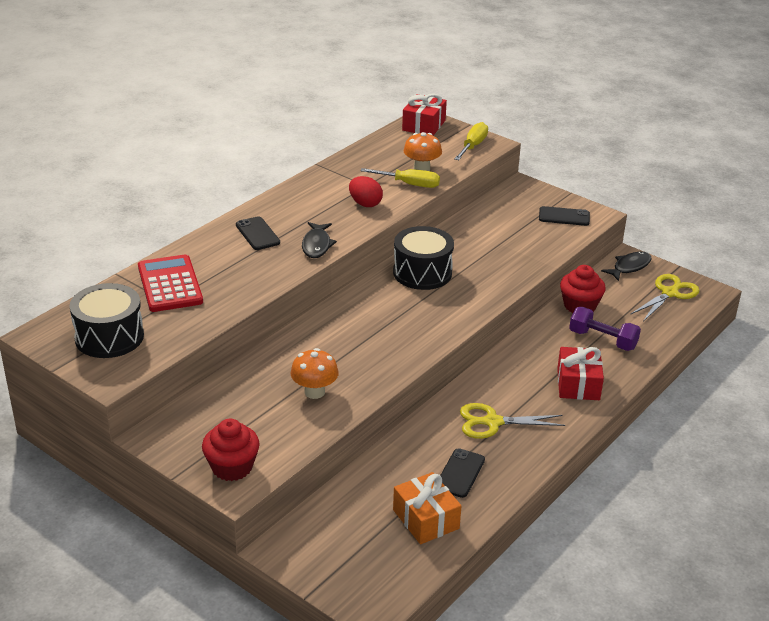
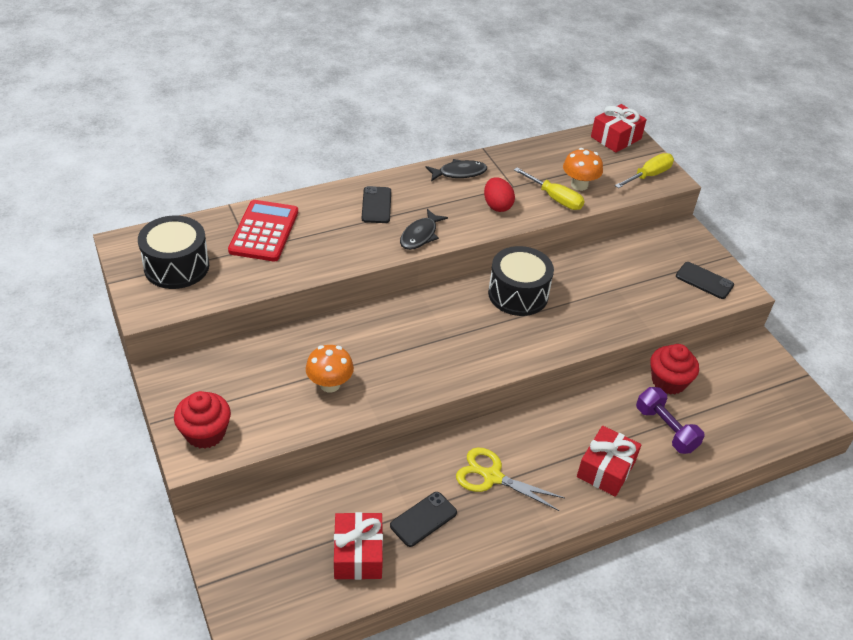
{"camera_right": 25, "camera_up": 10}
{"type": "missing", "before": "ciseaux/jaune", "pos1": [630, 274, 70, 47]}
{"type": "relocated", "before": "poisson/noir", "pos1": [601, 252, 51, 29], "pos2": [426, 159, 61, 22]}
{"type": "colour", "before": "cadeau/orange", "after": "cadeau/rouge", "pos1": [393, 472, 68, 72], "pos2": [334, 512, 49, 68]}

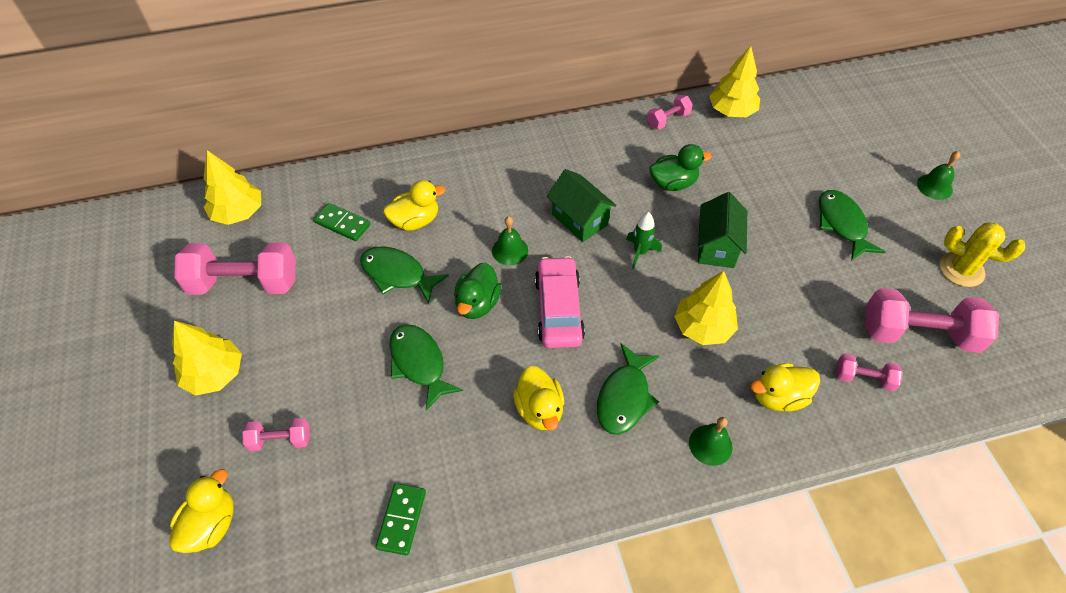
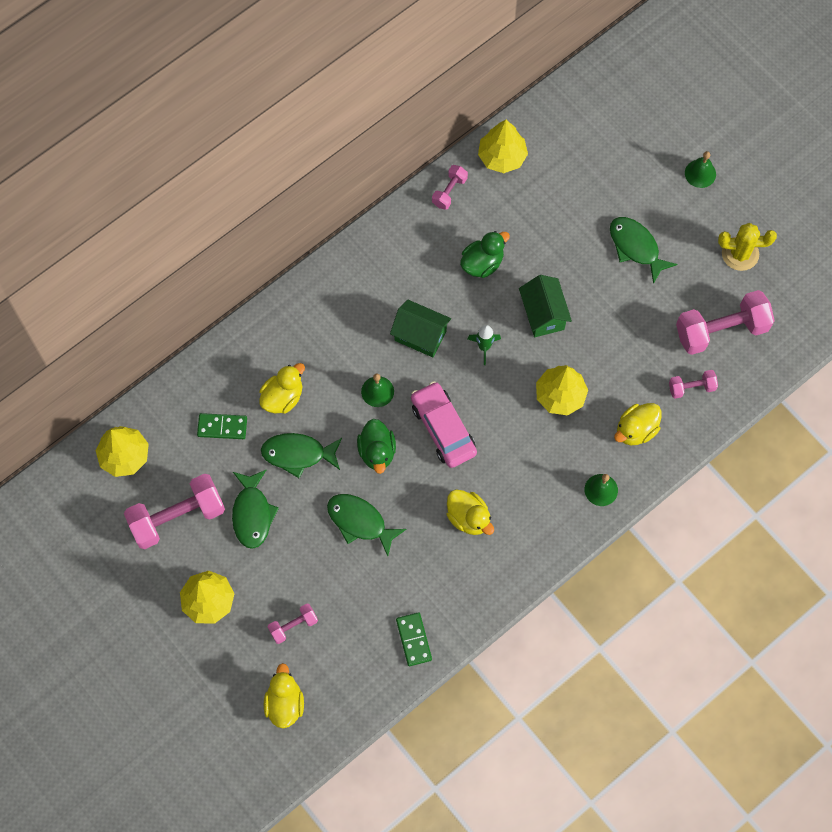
{"camera_right": -25, "camera_up": 15}
{"type": "relocated", "before": "poisson/vert", "pos1": [597, 344, 63, 91], "pos2": [232, 470, 47, 79]}

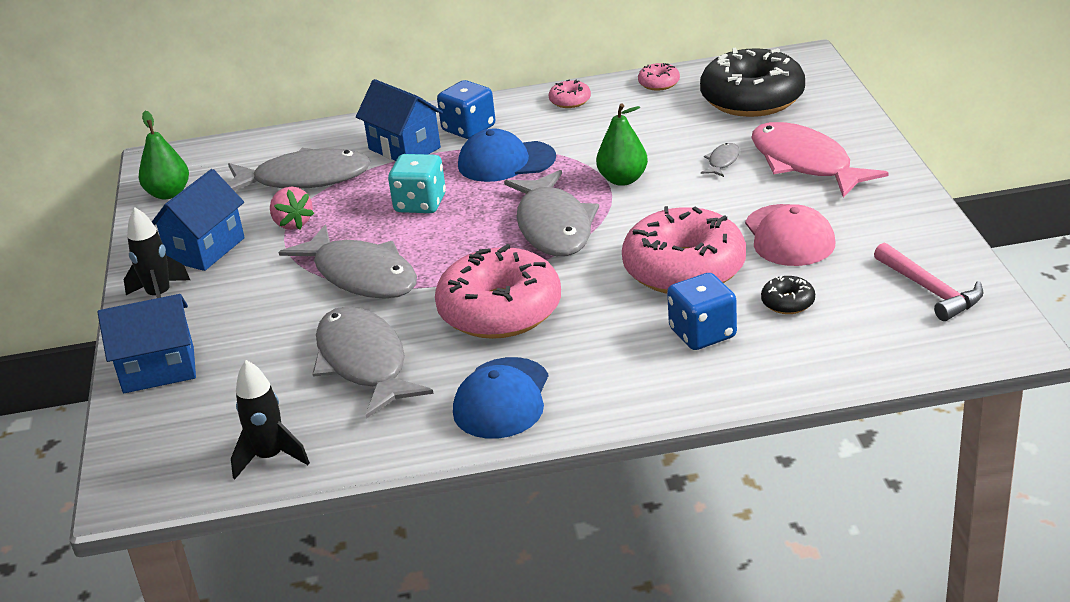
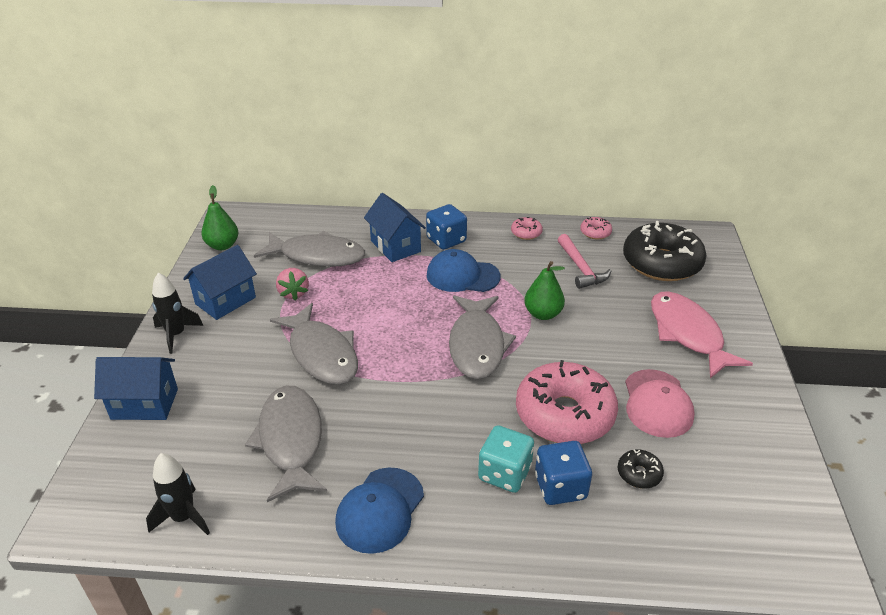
{"camera_right": 10, "camera_up": 5}
{"type": "missing", "before": "beignet/rose", "pos1": [435, 244, 126, 95]}
{"type": "missing", "before": "poisson/gris", "pos1": [701, 143, 39, 34]}
{"type": "relocated", "before": "dé/turquoise", "pos1": [388, 154, 58, 59], "pos2": [478, 425, 56, 68]}
{"type": "relocated", "before": "marteau/rose", "pos1": [874, 243, 110, 78], "pos2": [558, 234, 53, 55]}

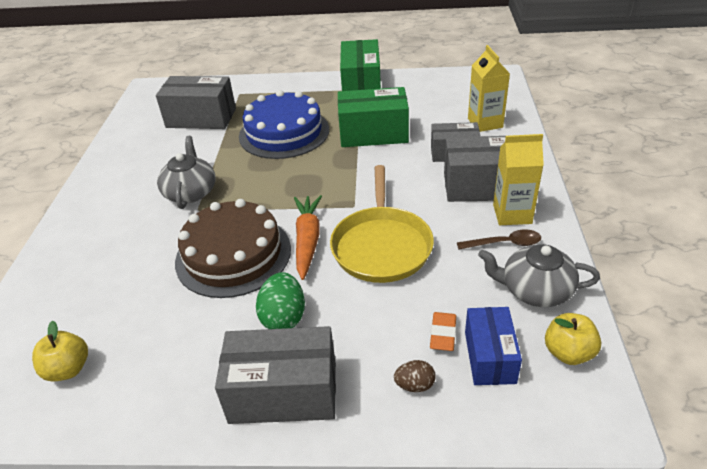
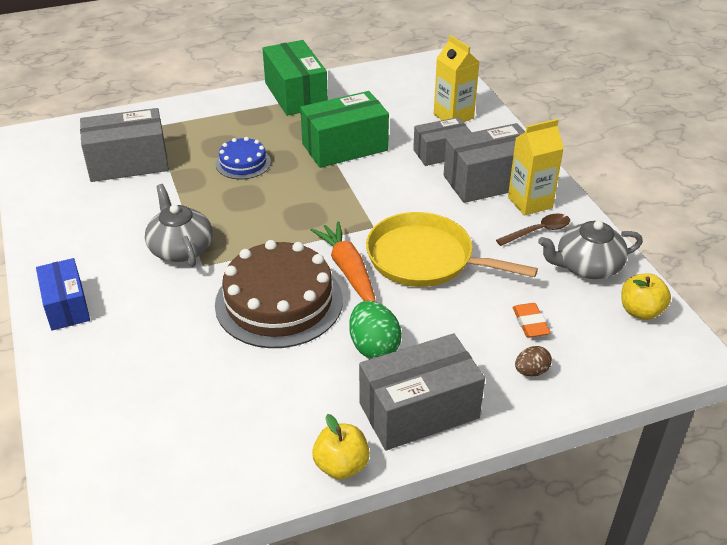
{"camera_right": -25, "camera_up": 0}
{"type": "relocated", "before": "pomme/jaune", "pos1": [32, 320, 56, 62], "pos2": [312, 414, 58, 66]}
{"type": "relocated", "before": "boîte/bleu", "pos1": [465, 307, 57, 78], "pos2": [36, 258, 54, 73]}
{"type": "spun", "before": "poêle/jaune", "pos1": [330, 165, 104, 118], "pos2": [366, 212, 172, 75], "turn": 135}
{"type": "size", "before": "gâteau/bleu", "pos1": [239, 90, 90, 69], "pos2": [216, 137, 55, 42], "scale": 0.52}

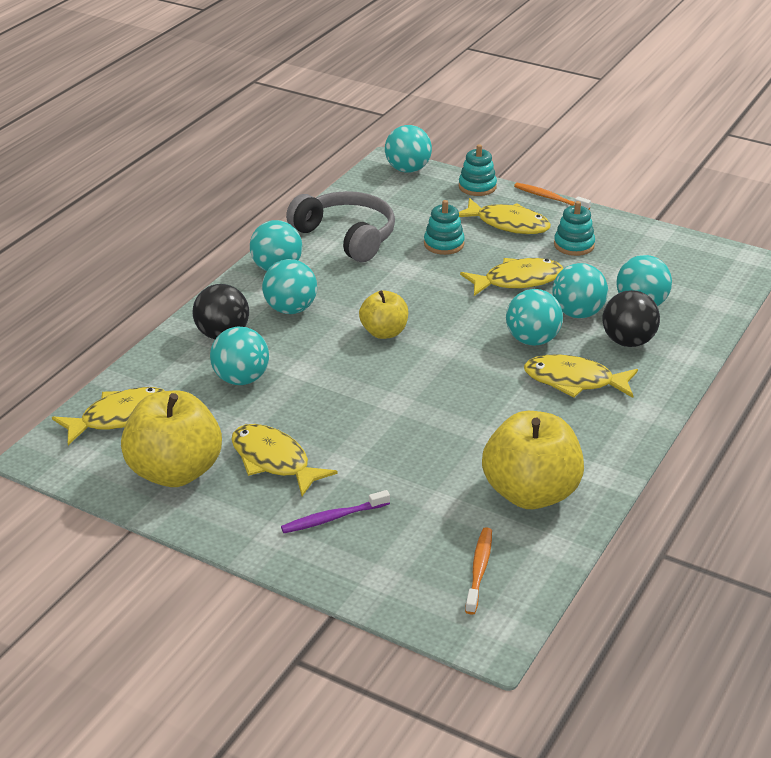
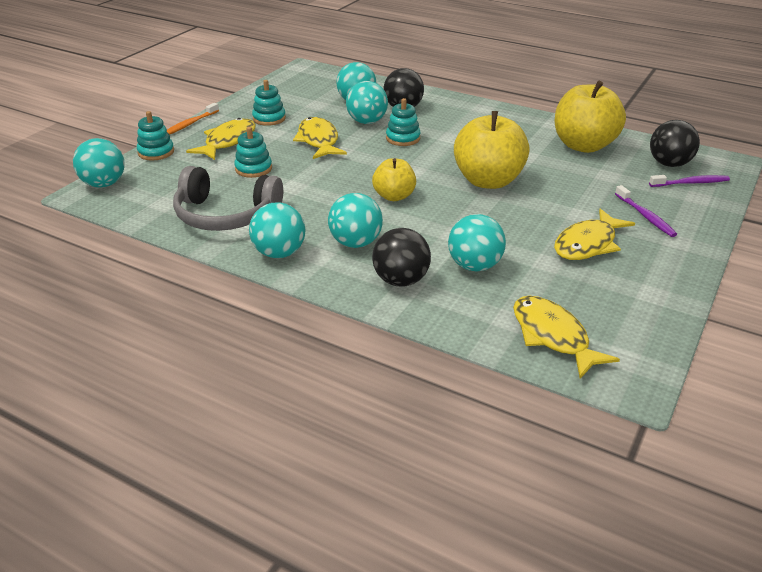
{"camera_right": -90, "camera_up": 0}
{"type": "missing", "before": "poisson/jaune", "pos1": [524, 354, 114, 44]}
{"type": "appeared", "after": "brosse à dents/violet", "pos2": [649, 175, 81, 12]}
{"type": "relocated", "before": "pomme/jaune", "pos1": [121, 390, 101, 97], "pos2": [454, 111, 76, 78]}
{"type": "exchanged", "before": "brosse à dents/orange", "after": "balle/noir", "pos1": [465, 527, 27, 88], "pos2": [650, 120, 50, 47]}
{"type": "exchanged", "before": "balle/turquoise", "after": "jouet à empiler/turquoise", "pos1": [506, 289, 57, 57], "pos2": [386, 98, 35, 48]}
{"type": "spun", "before": "casque audio/gris", "pos1": [286, 191, 109, 71], "pos2": [173, 166, 110, 65], "turn": -120}

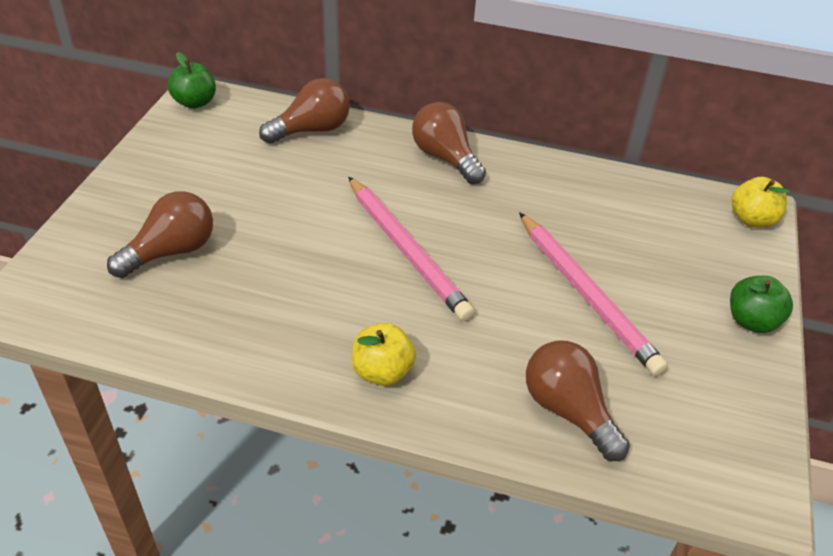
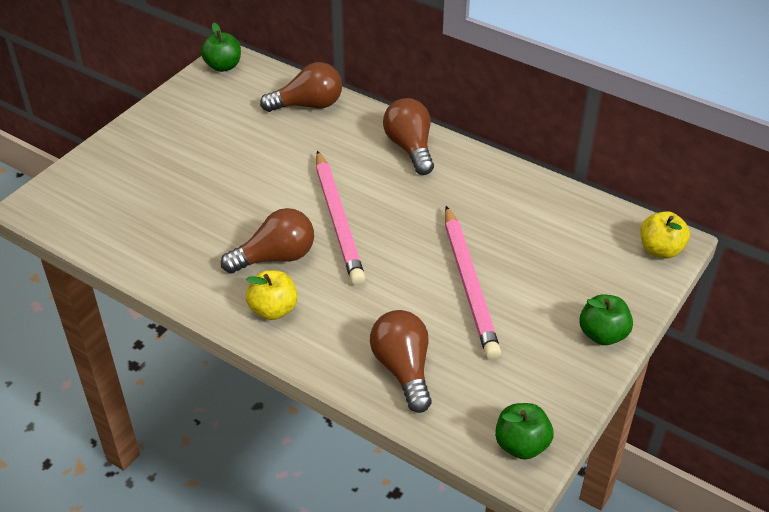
{"camera_right": 20, "camera_up": 0}
{"type": "appeared", "after": "pomme/vert", "pos2": [495, 403, 58, 57]}
{"type": "relocated", "before": "ampoule/marron", "pos1": [107, 191, 106, 87], "pos2": [221, 208, 93, 65]}

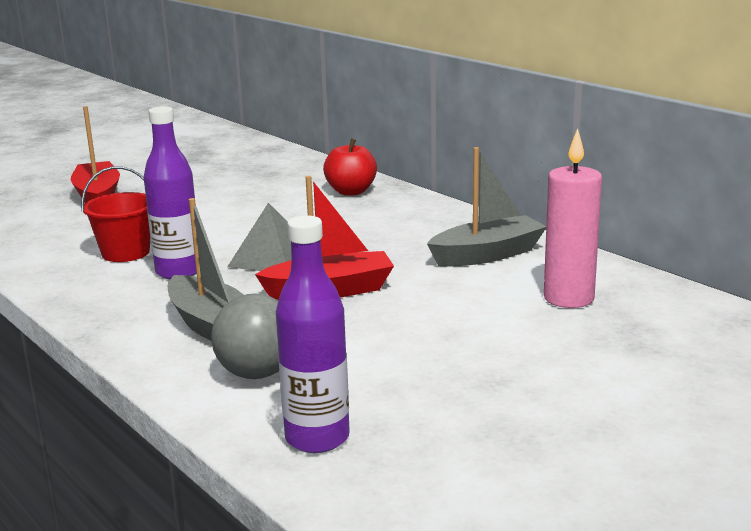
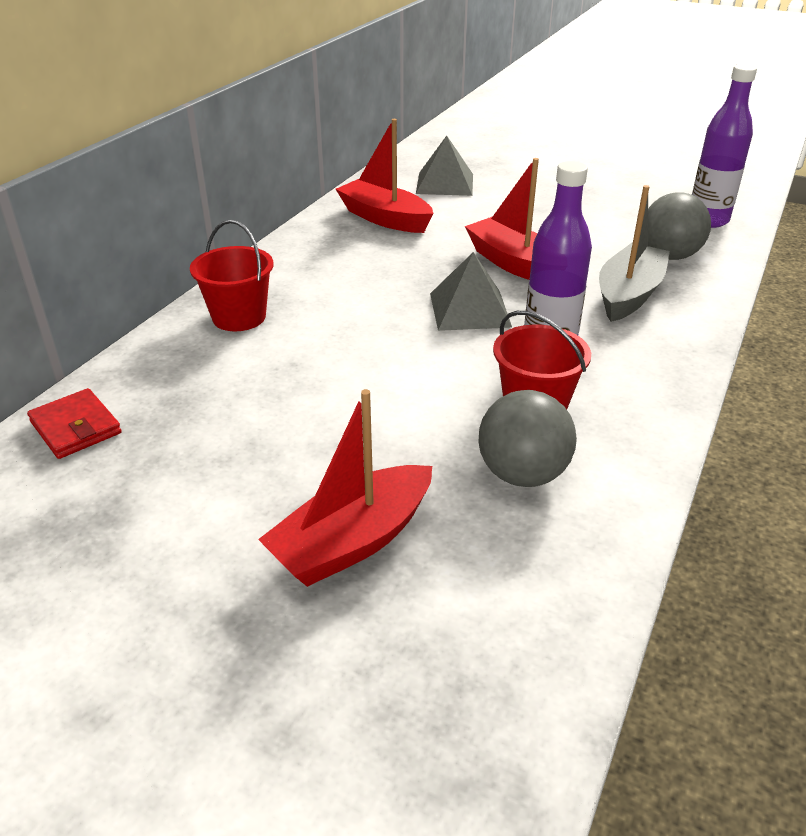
{"camera_right": -115, "camera_up": 15}
{"type": "appeared", "after": "portefeuille/rouge", "pos2": [27, 388, 94, 71]}
{"type": "appeared", "after": "balle/gris", "pos2": [478, 390, 99, 97]}
{"type": "exchanged", "before": "pomme/rouge", "after": "seau/rouge", "pos1": [323, 139, 54, 57], "pos2": [190, 220, 84, 111]}
{"type": "exchanged", "before": "bougie/rose", "after": "pyramide/gris", "pos1": [544, 128, 58, 180], "pos2": [416, 136, 57, 60]}
{"type": "colour", "before": "bateau/gris", "after": "bateau/rouge", "pos1": [427, 147, 119, 120], "pos2": [336, 119, 98, 114]}

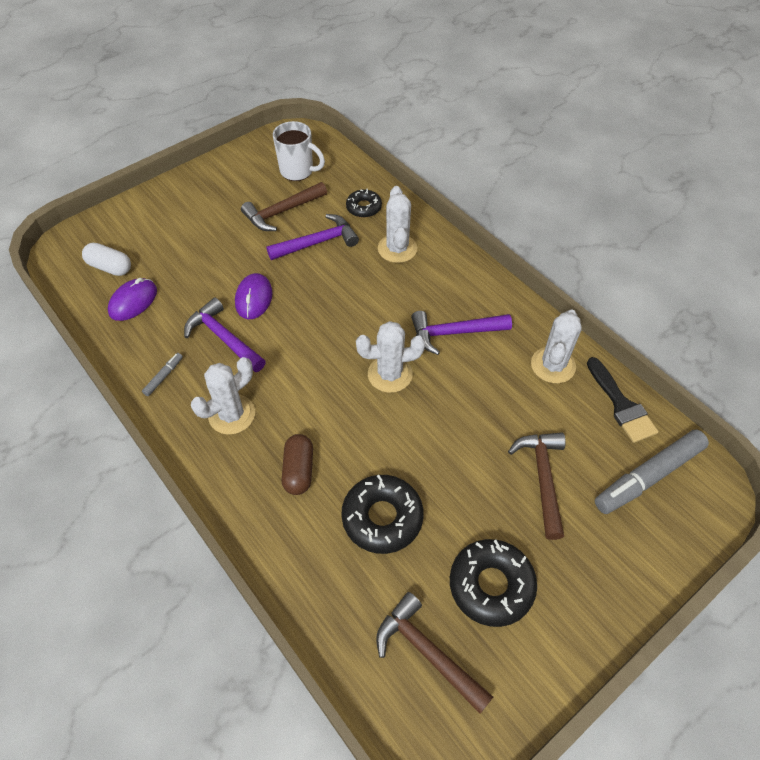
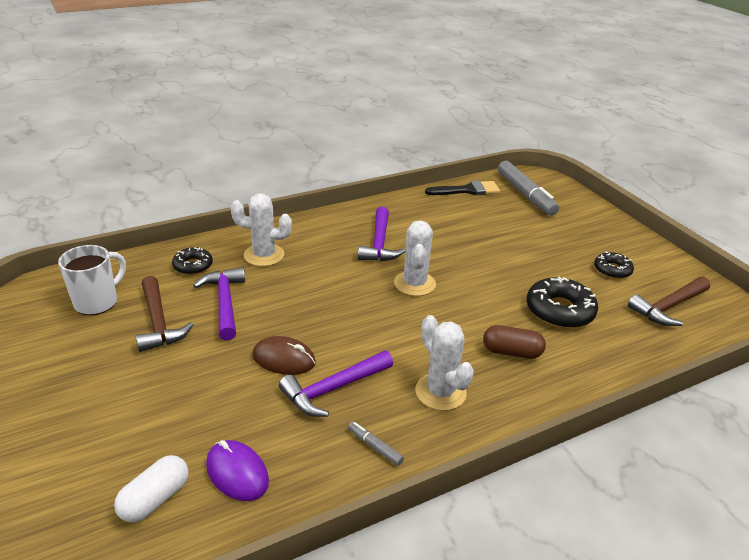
{"camera_right": -80, "camera_up": -20}
{"type": "missing", "before": "marteau/marron", "pos1": [508, 432, 58, 108]}
{"type": "missing", "before": "cactus/blanc", "pos1": [531, 310, 51, 73]}
{"type": "colour", "before": "souris/violet", "after": "souris/marron", "pos1": [235, 273, 38, 46], "pos2": [252, 336, 64, 39]}
{"type": "size", "before": "beignet/noir", "pos1": [450, 539, 87, 88], "pos2": [594, 251, 40, 28], "scale": 0.6}

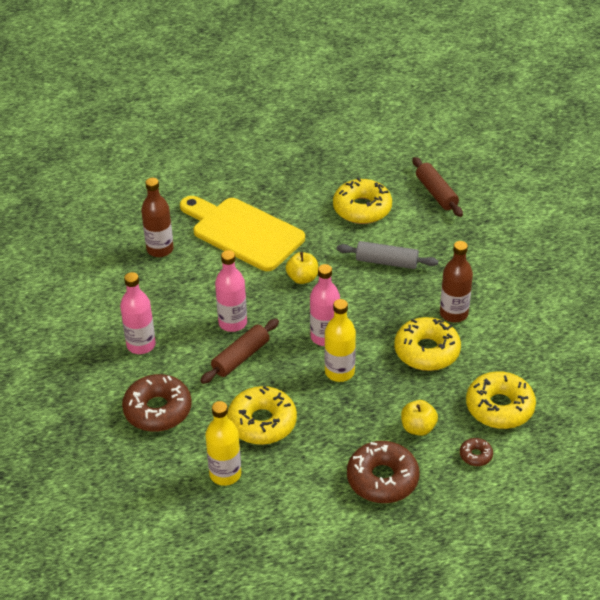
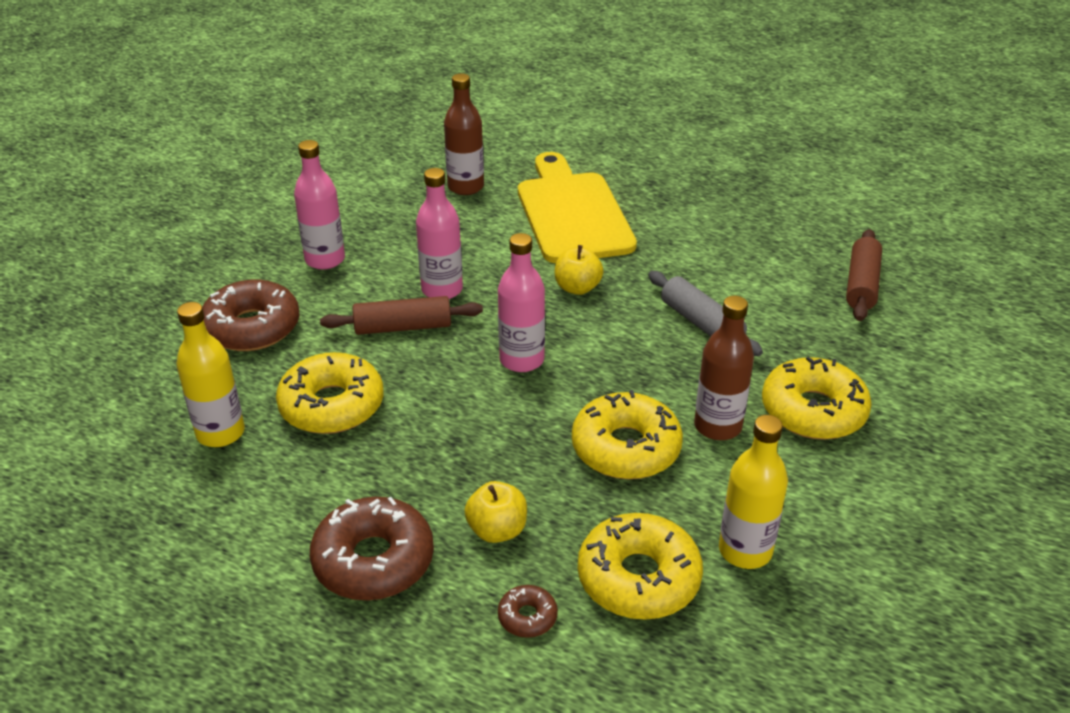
{"camera_right": 40, "camera_up": -5}
{"type": "relocated", "before": "bouteille/jaune", "pos1": [325, 299, 31, 83], "pos2": [719, 415, 69, 154]}
{"type": "relocated", "before": "beignet/jaune", "pos1": [333, 178, 59, 46], "pos2": [762, 357, 110, 83]}

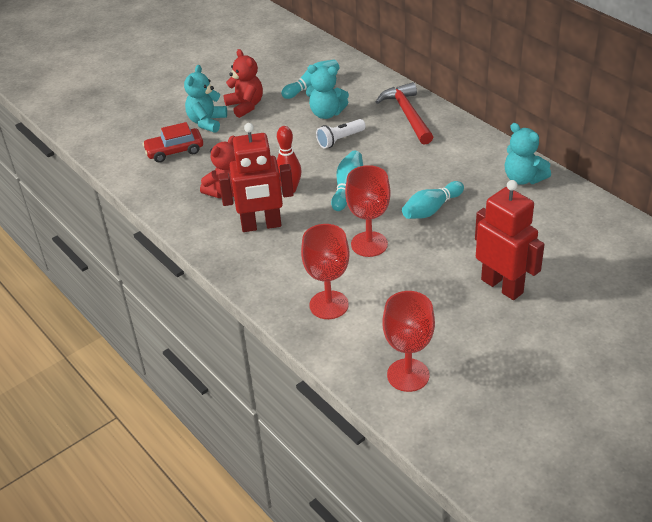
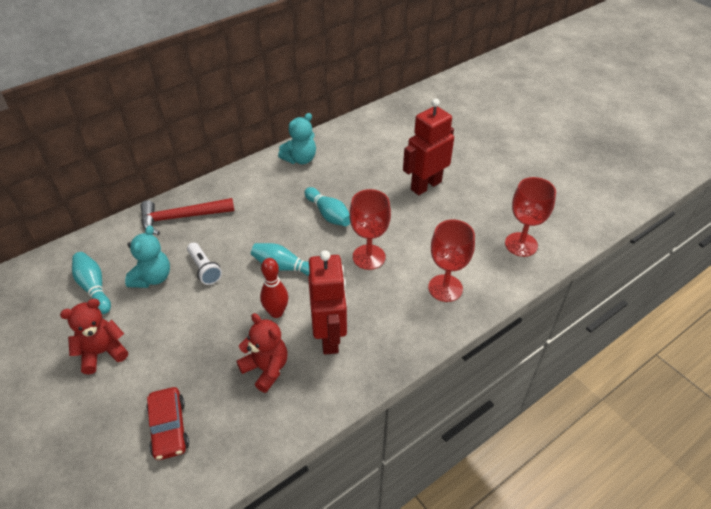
{"camera_right": -90, "camera_up": 5}
{"type": "missing", "before": "ours en peluche/turquoise", "pos1": [184, 65, 43, 68]}

